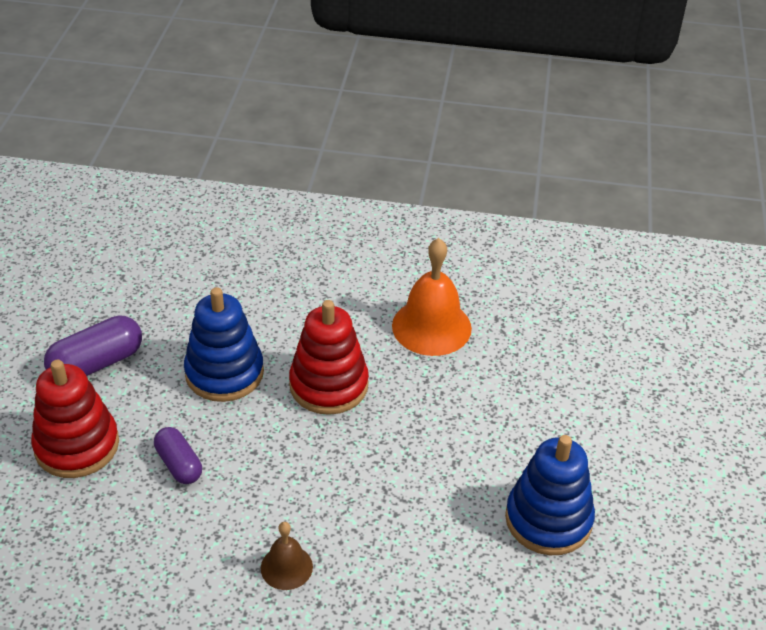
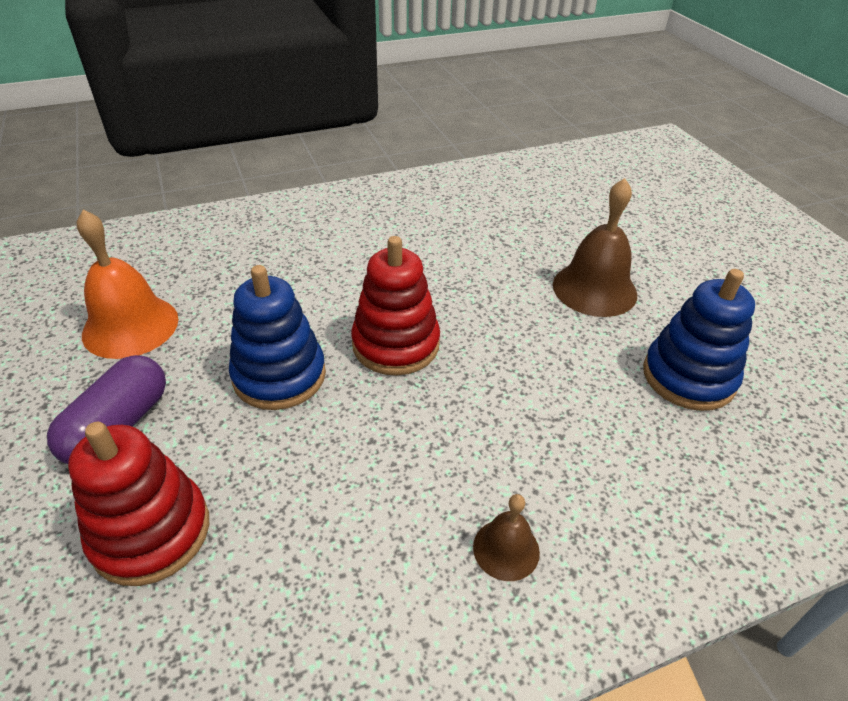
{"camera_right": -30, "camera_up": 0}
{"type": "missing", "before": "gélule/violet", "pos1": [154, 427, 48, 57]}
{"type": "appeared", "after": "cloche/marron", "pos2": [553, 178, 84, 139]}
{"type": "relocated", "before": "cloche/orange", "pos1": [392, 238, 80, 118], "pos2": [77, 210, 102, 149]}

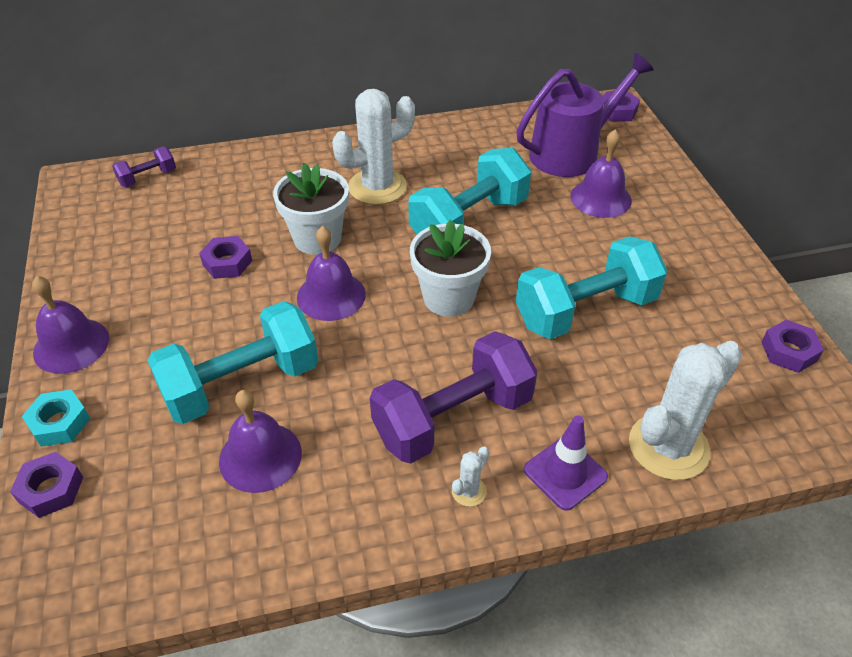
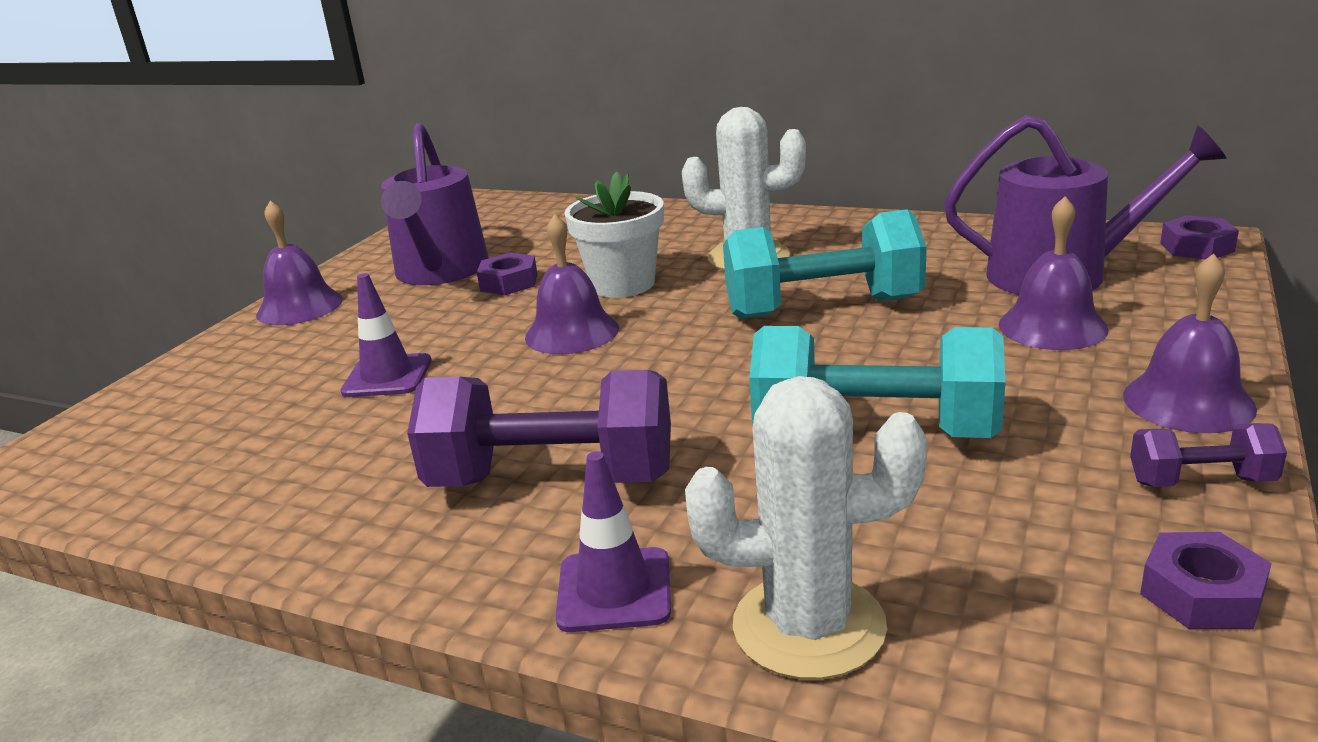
{"camera_right": 40, "camera_up": -20}
{"type": "missing", "before": "écrou/violet", "pos1": [10, 452, 73, 66]}
{"type": "missing", "before": "écrou/turquoise", "pos1": [22, 389, 68, 58]}
{"type": "missing", "before": "pot de fleurs/blanc", "pos1": [410, 220, 81, 97]}
{"type": "missing", "before": "cactus/blanc", "pos1": [452, 446, 37, 61]}
{"type": "appeared", "after": "arrosoir/violet", "pos2": [381, 123, 108, 162]}
{"type": "relocated", "before": "haltère/violet", "pos1": [112, 146, 64, 41], "pos2": [1130, 423, 157, 64]}
{"type": "relocated", "before": "cloche/violet", "pos1": [219, 390, 83, 103], "pos2": [1123, 253, 134, 180]}
{"type": "exchanged", "before": "haltère/turquoise", "after": "cône de chantier/violet", "pos1": [148, 301, 170, 123], "pos2": [340, 273, 91, 124]}

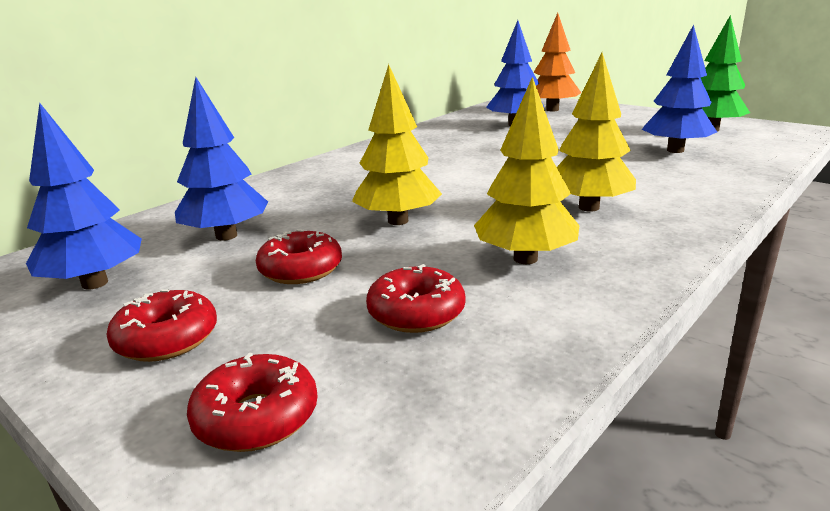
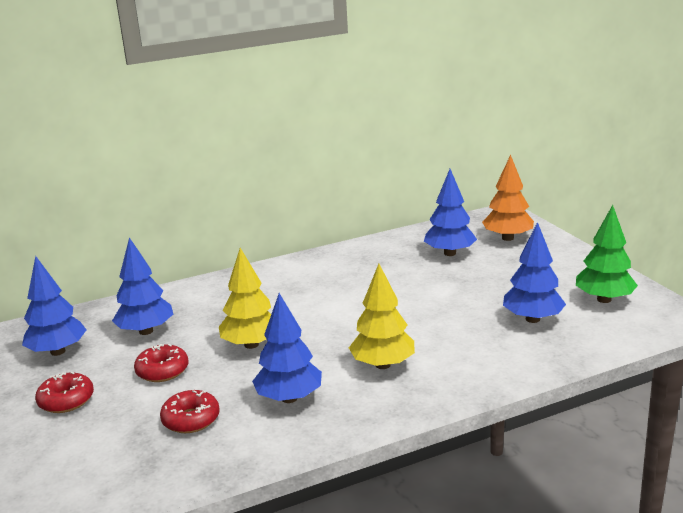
{"camera_right": 25, "camera_up": 0}
{"type": "missing", "before": "beignet/rouge", "pos1": [187, 353, 131, 99]}
{"type": "colour", "before": "arbre/jaune", "after": "arbre/bleu", "pos1": [474, 77, 105, 187], "pos2": [252, 293, 70, 110]}

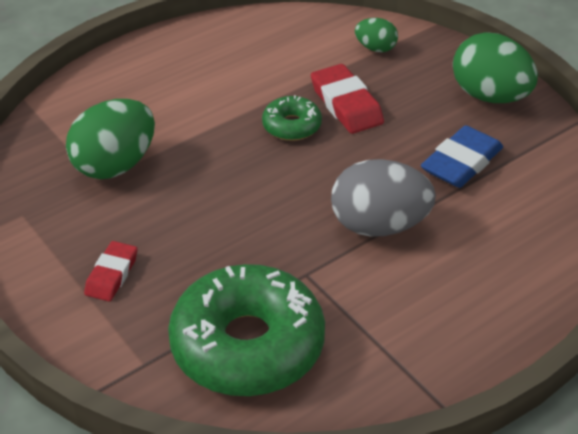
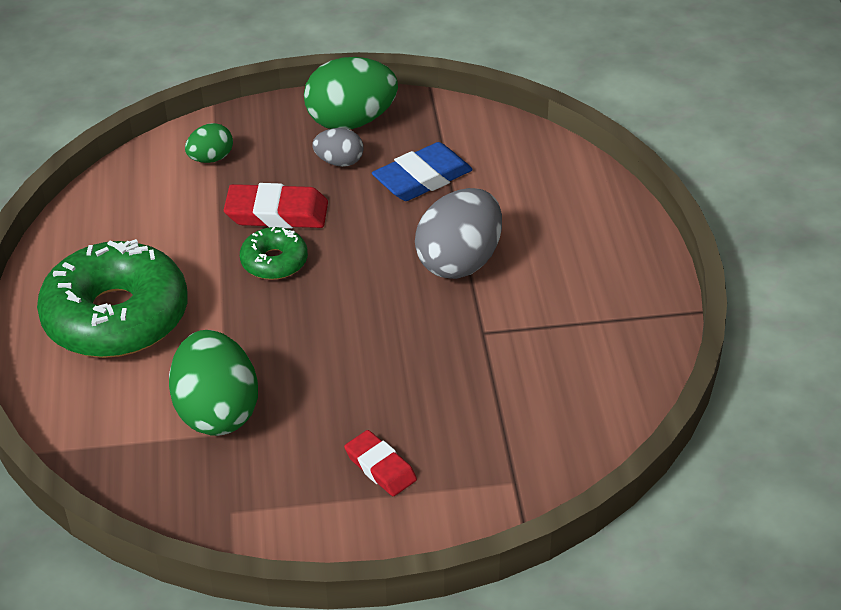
{"camera_right": -60, "camera_up": 0}
{"type": "appeared", "after": "œuf/gris", "pos2": [312, 128, 51, 39]}
{"type": "relocated", "before": "beignet/vert", "pos1": [168, 264, 157, 132], "pos2": [37, 239, 151, 119]}
{"type": "spun", "before": "gomme/bleu", "pos1": [421, 125, 82, 63], "pos2": [372, 142, 101, 59], "turn": 75}

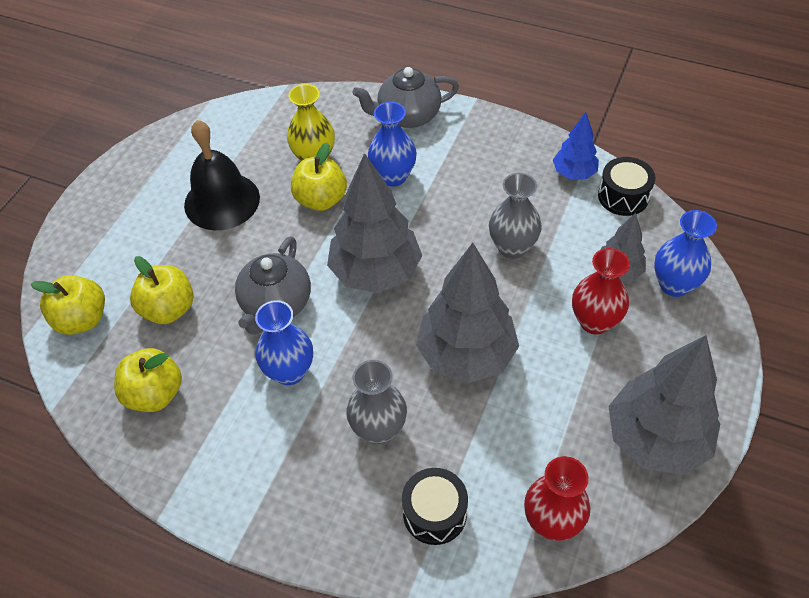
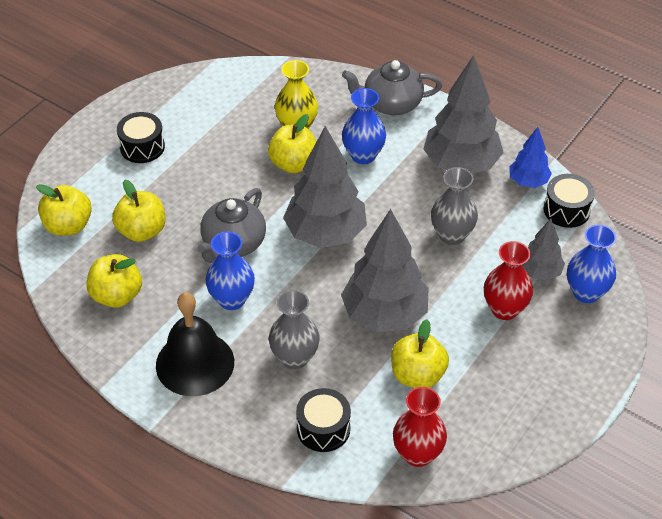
{"camera_right": 10, "camera_up": -5}
{"type": "appeared", "after": "tambour/noir", "pos2": [117, 112, 48, 51]}
{"type": "appeared", "after": "pomme/jaune", "pos2": [391, 319, 58, 69]}
{"type": "relocated", "before": "cloche/noir", "pos1": [184, 120, 76, 110], "pos2": [156, 292, 78, 104]}
{"type": "relocated", "before": "arbre/gris", "pos1": [608, 335, 113, 140], "pos2": [423, 55, 81, 118]}

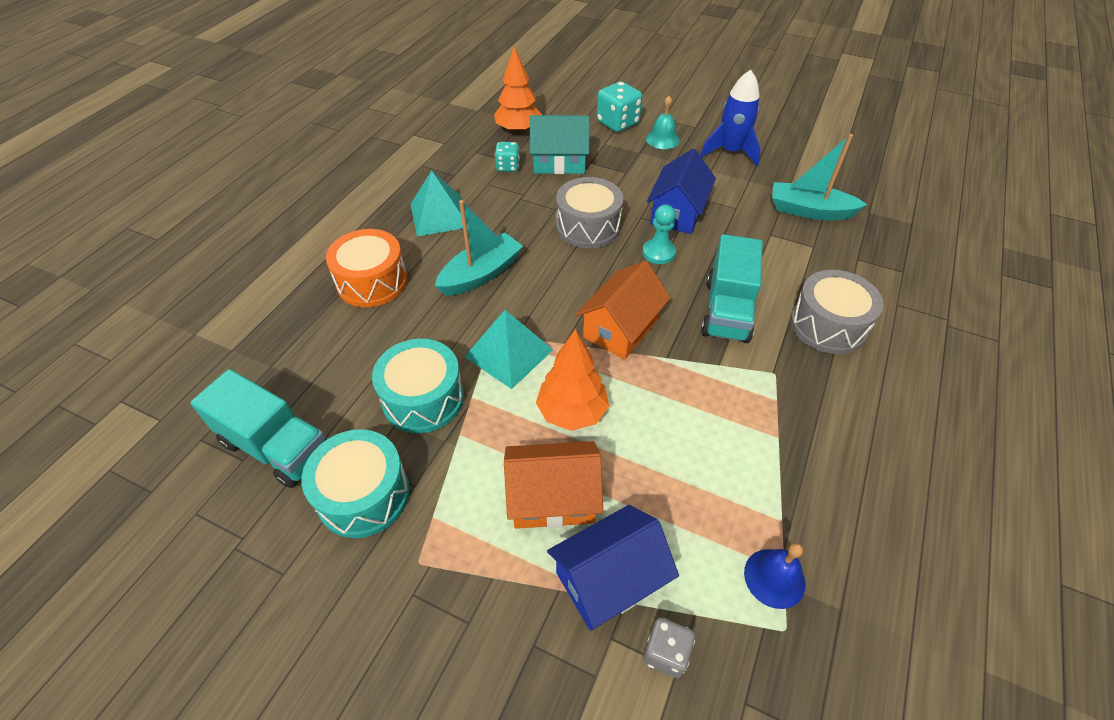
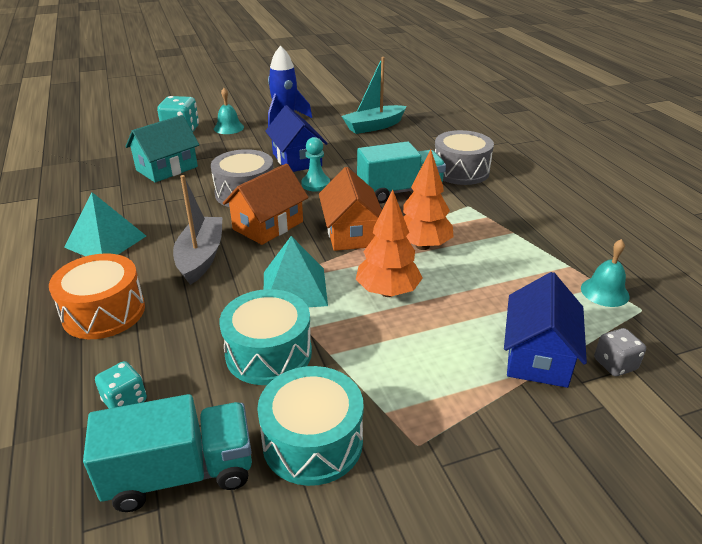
{"camera_right": -45, "camera_up": -15}
{"type": "relocated", "before": "arbre/orange", "pos1": [494, 46, 48, 88], "pos2": [403, 150, 50, 100]}
{"type": "relocated", "before": "dé/turquoise", "pos1": [495, 142, 25, 30], "pos2": [95, 361, 52, 48]}
{"type": "relocated", "before": "maison/orange", "pos1": [504, 441, 99, 88], "pos2": [223, 163, 86, 82]}
{"type": "colour", "before": "bateau/turquoise", "after": "bateau/gris", "pos1": [435, 200, 88, 96], "pos2": [173, 175, 50, 110]}
{"type": "colour", "before": "cloche/bleu", "after": "cloche/turquoise", "pos1": [744, 543, 62, 66], "pos2": [581, 239, 49, 68]}
{"type": "spun", "before": "camion/turquoise", "pos1": [701, 234, 62, 109], "pos2": [357, 141, 89, 63], "turn": -75}

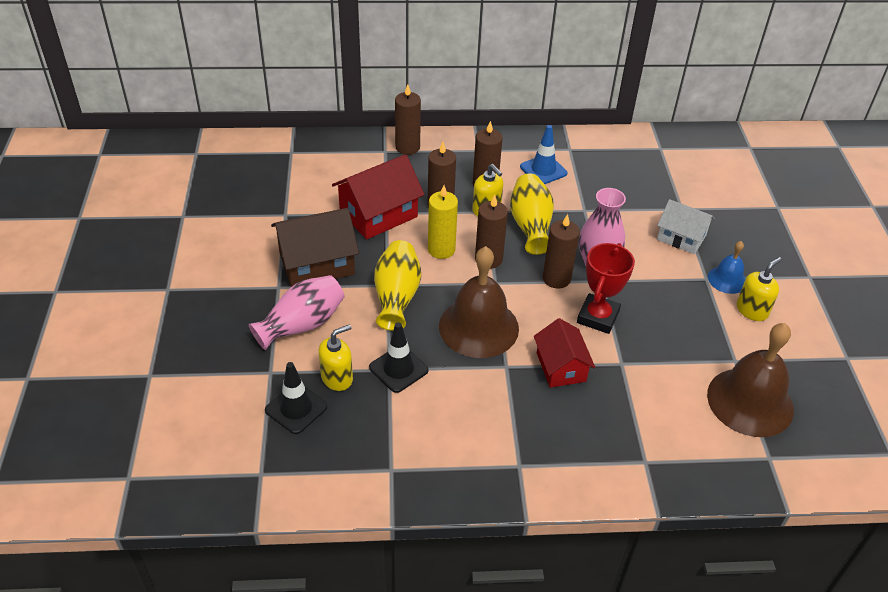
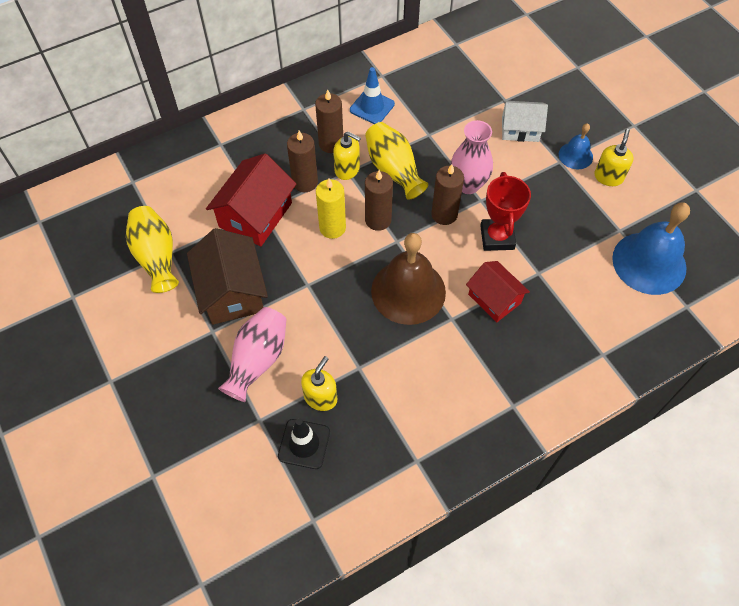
{"camera_right": -25, "camera_up": 15}
{"type": "missing", "before": "cône de chantier/noir", "pos1": [369, 322, 60, 71]}
{"type": "missing", "before": "bougie/marron", "pos1": [395, 84, 26, 71]}
{"type": "relocated", "before": "vase/jaune", "pos1": [374, 240, 47, 91], "pos2": [126, 206, 53, 87]}
{"type": "colour", "before": "cloche/marron", "after": "cloche/bleu", "pos1": [707, 323, 87, 114], "pos2": [612, 202, 78, 93]}
{"type": "spun", "before": "maison/marron", "pos1": [271, 208, 88, 79], "pos2": [187, 228, 81, 97], "turn": -60}

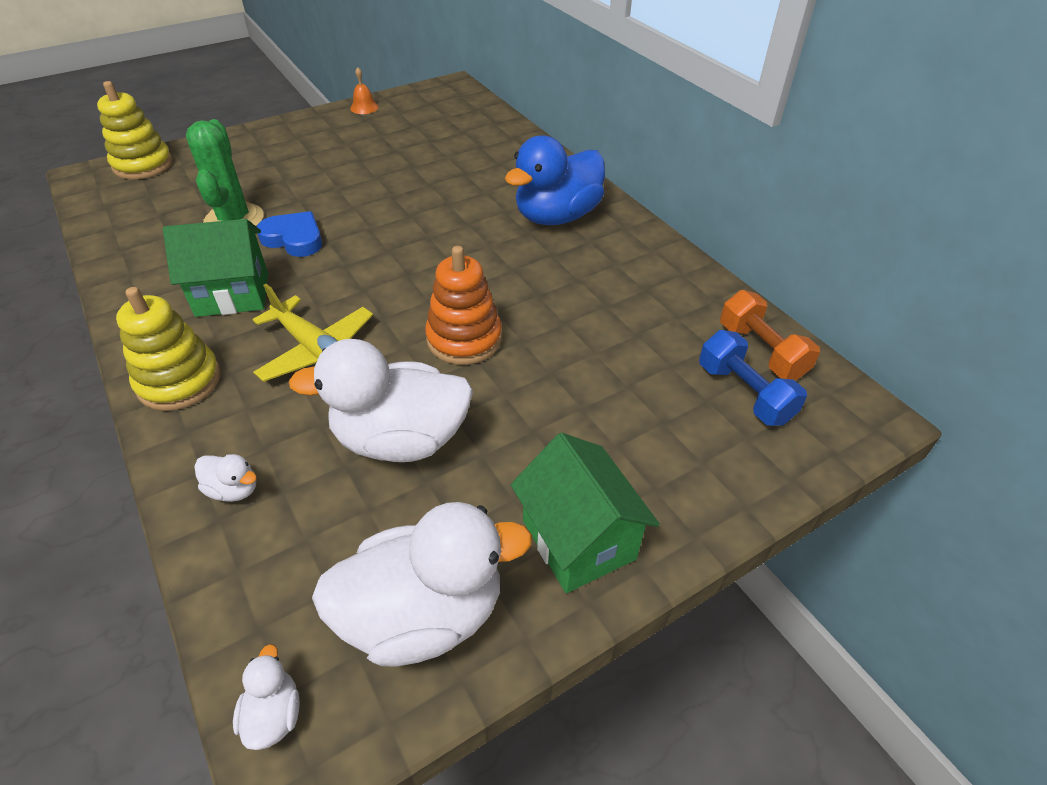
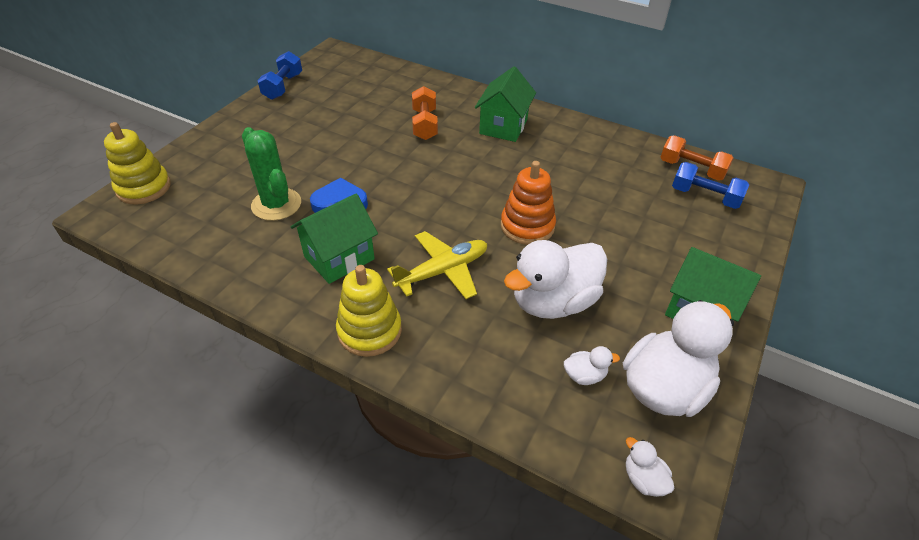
{"camera_right": -30, "camera_up": 0}
{"type": "appeared", "after": "haltère/orange", "pos2": [412, 86, 26, 54]}
{"type": "relocated", "before": "canard/blanc", "pos1": [195, 454, 62, 48], "pos2": [564, 346, 56, 39]}
{"type": "exchanged", "before": "cloche/orange", "after": "haltère/bleu", "pos1": [350, 67, 29, 47], "pos2": [257, 51, 45, 49]}
{"type": "exchanged", "before": "canard/bleu", "after": "maison/vert", "pos1": [505, 135, 100, 90], "pos2": [475, 66, 61, 76]}
{"type": "spun", "before": "avion/jaune", "pos1": [252, 284, 121, 98], "pos2": [387, 231, 100, 68], "turn": -45}

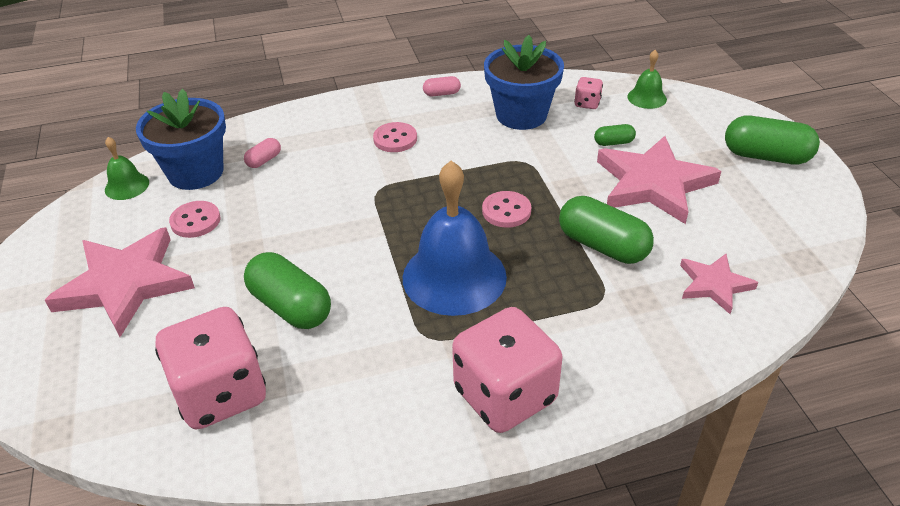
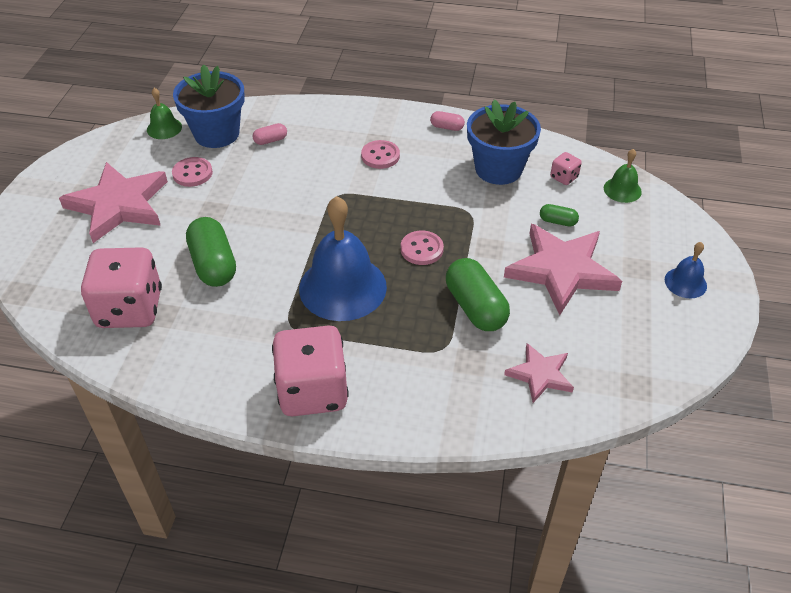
{"camera_right": 25, "camera_up": 5}
{"type": "exchanged", "before": "gélule/vert", "after": "cloche/bleu", "pos1": [725, 116, 95, 48], "pos2": [665, 242, 42, 56]}

